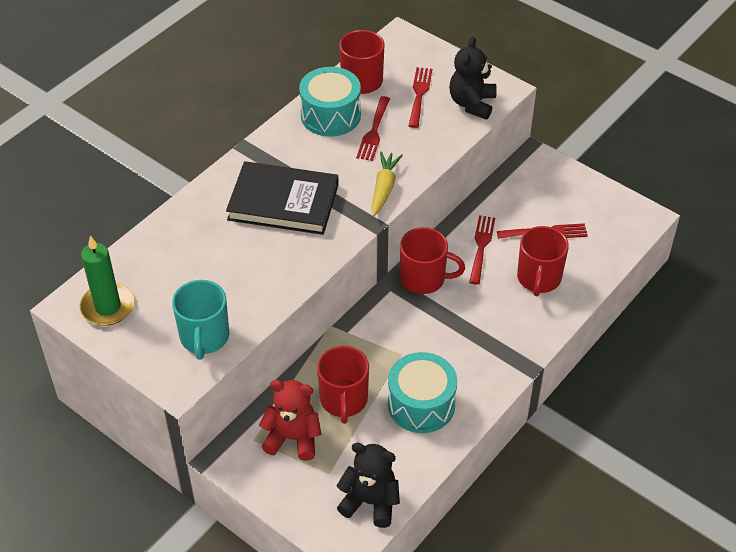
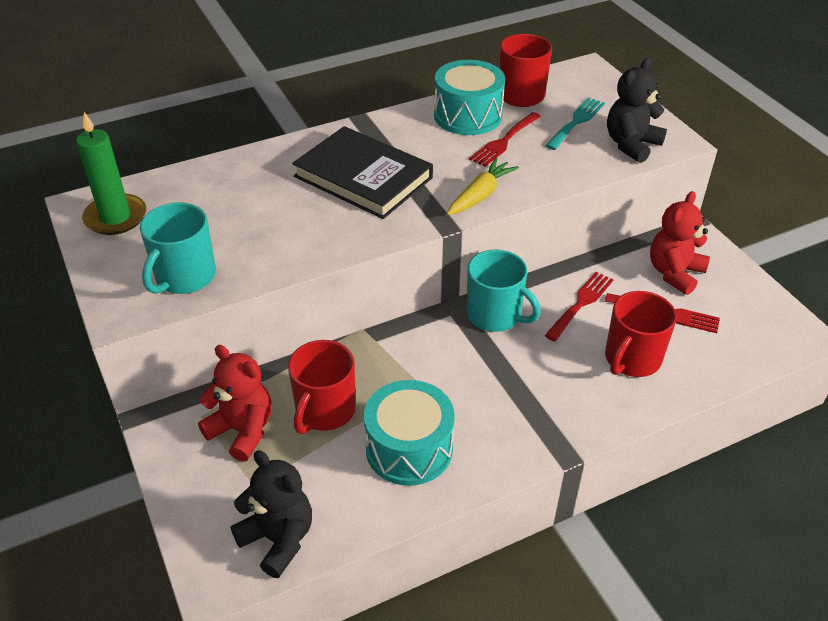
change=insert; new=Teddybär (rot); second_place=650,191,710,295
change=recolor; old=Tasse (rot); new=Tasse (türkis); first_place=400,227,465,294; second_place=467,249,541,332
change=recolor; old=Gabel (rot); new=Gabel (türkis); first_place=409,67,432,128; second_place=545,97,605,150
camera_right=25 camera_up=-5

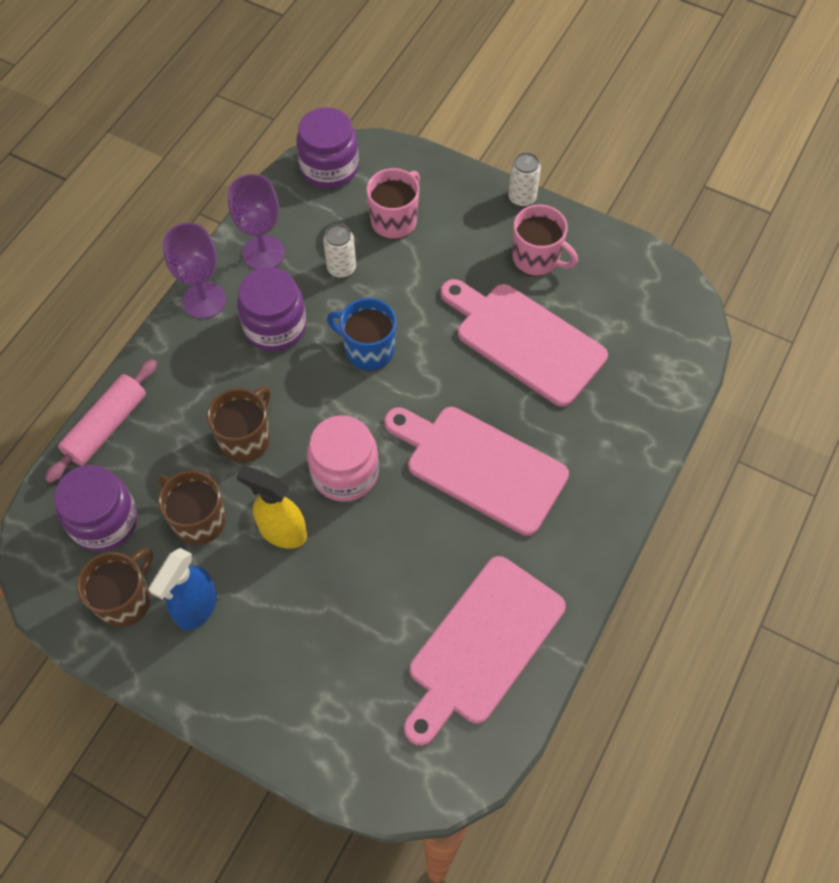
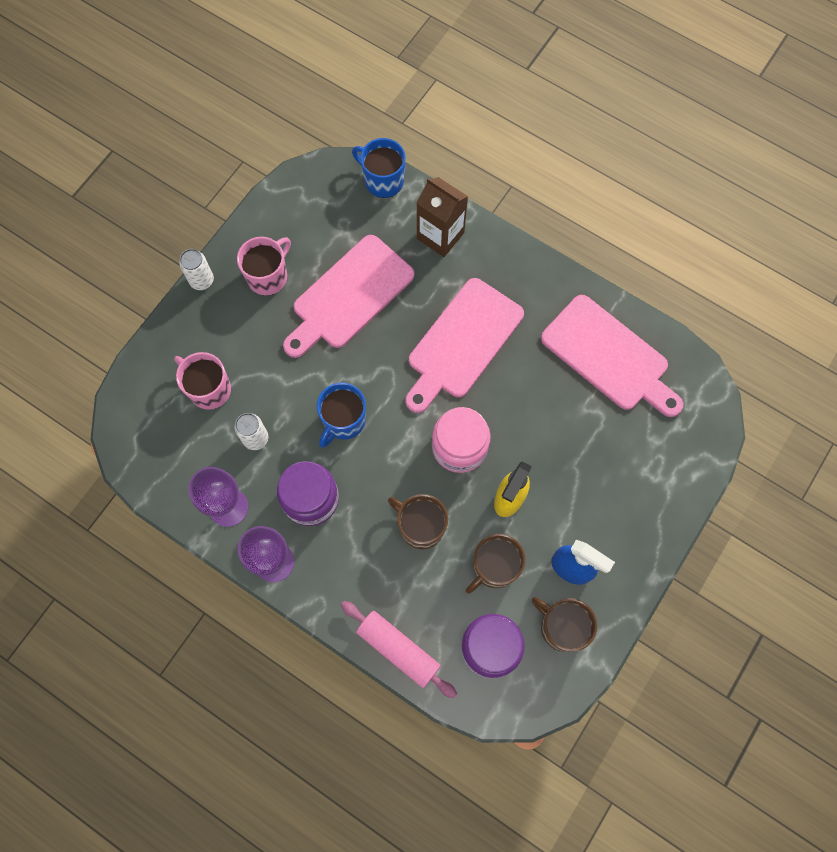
change=delete; old=Einmachglas (lila); first_place=296,107,359,189
change=insert; new=Tasse (blau); second_place=352,138,406,198
change=insert; new=Getränkekarton (braun); second_place=417,177,468,257
camera_right=-85 camera_up=10

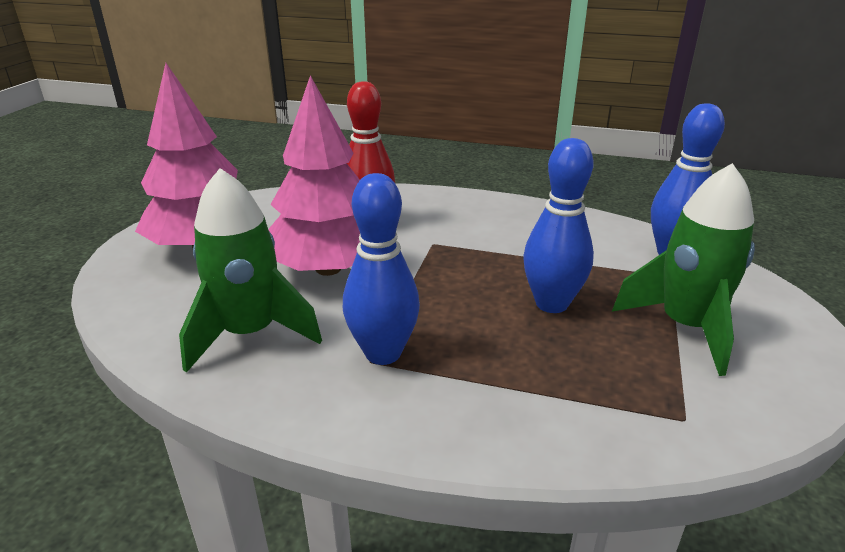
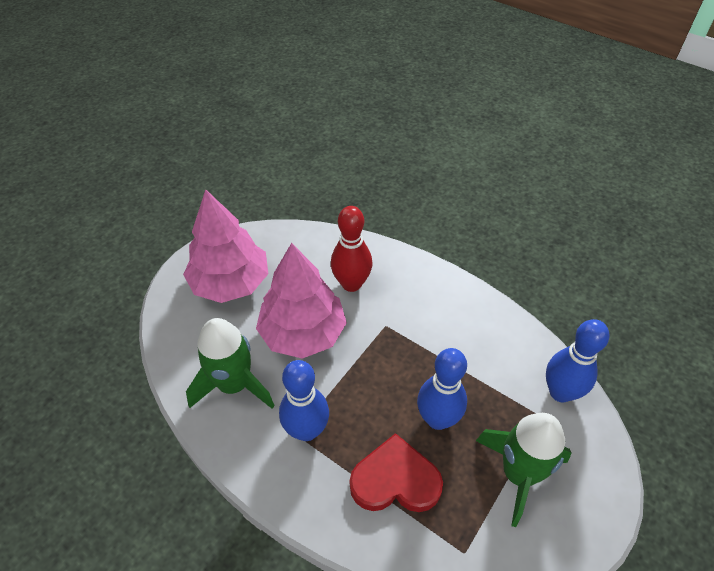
change=insert; new=Herz (rot); second_place=350,433,443,512
camera_right=20 camera_up=20

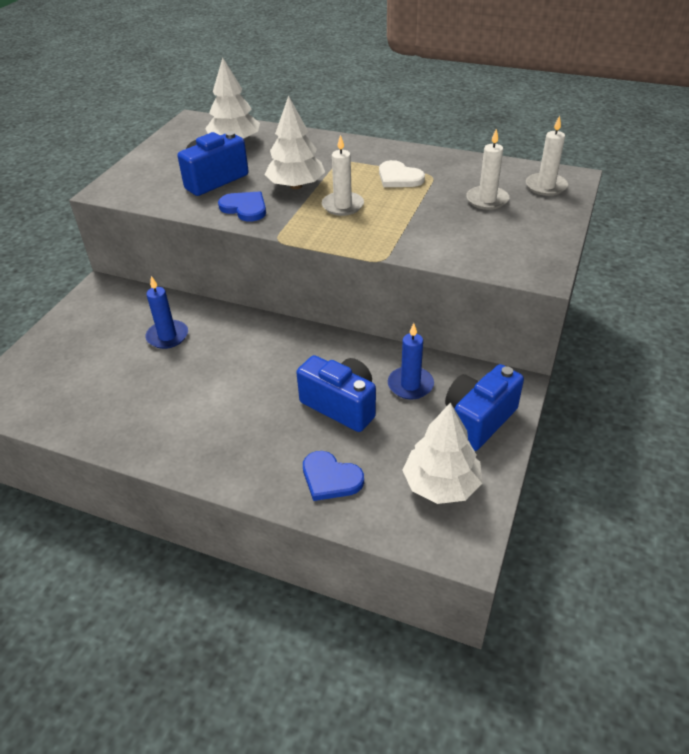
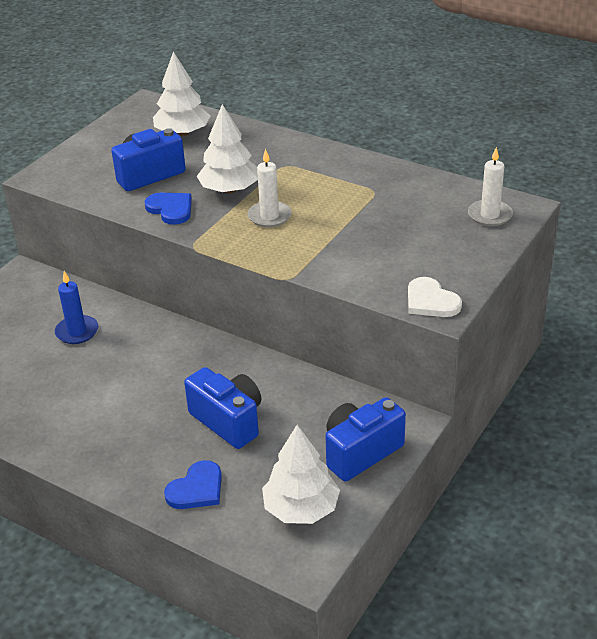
change=delete; old=Kerze (blau); first_place=388,323,434,400
change=delete; old=Kerze (weiß); first_place=466,129,509,210
change=move; old=Herz (weiß); first_place=379,160,425,187; second_place=408,277,462,317
change=rotate; old=Herz (blau); first_place=303,451,364,501; second_place=164,460,222,509; degrees=-90
camera_right=10 camera_up=-5

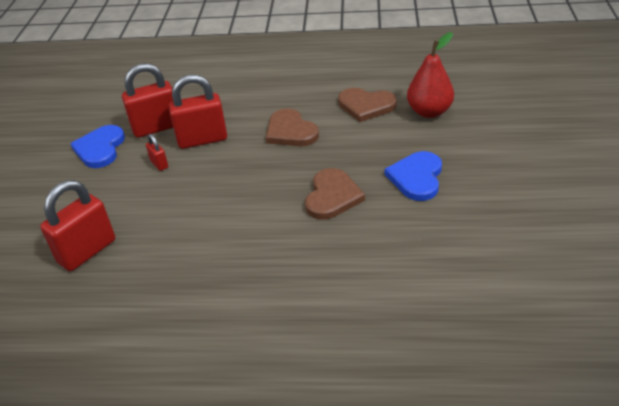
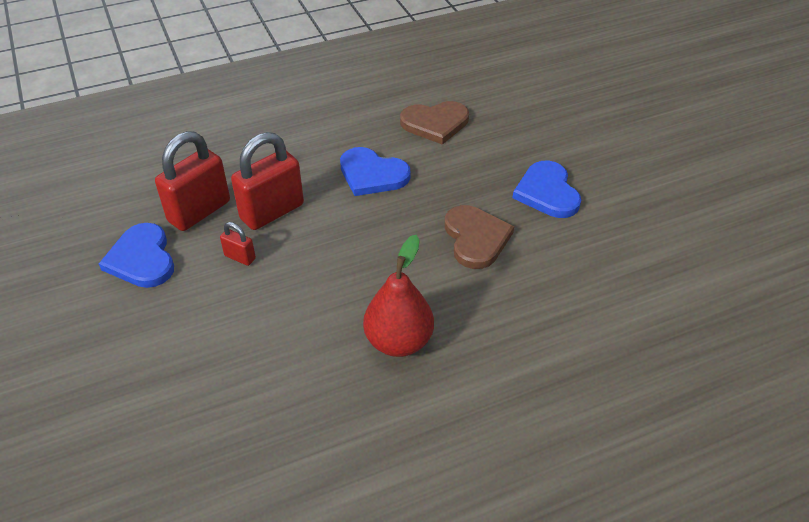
change=delete; old=Vorhängeschloss (rot); first_place=40,180,115,271
change=move; old=Birne (rot); first_place=407,32,454,118; second_place=363,235,434,357
change=recolor; old=Herz (braun); new=Herz (blau); first_place=266,108,319,146; second_place=340,147,411,196
camera_right=-30 camera_up=5

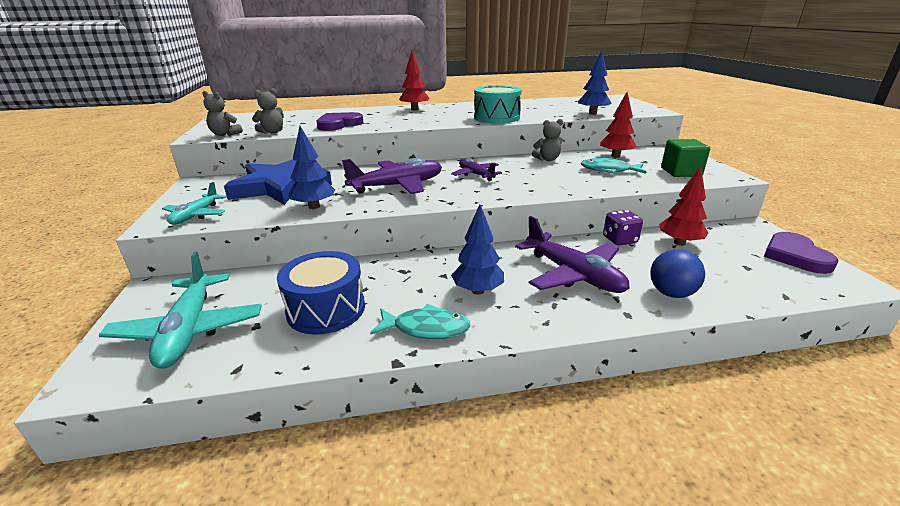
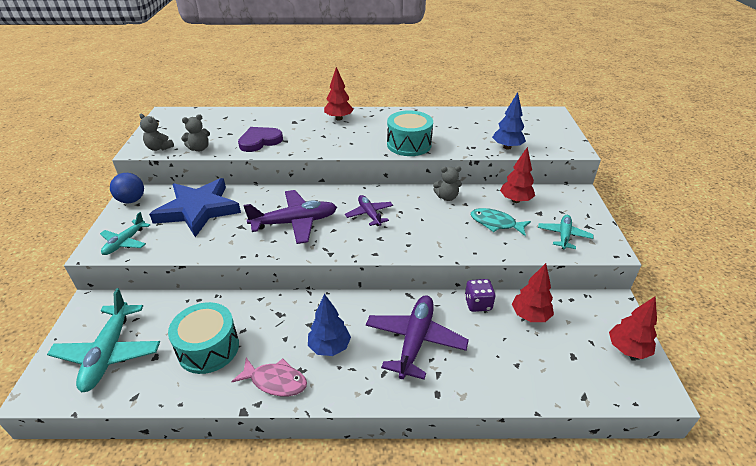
change=delete; old=Baum (blau); first_place=288,126,335,209
change=move; old=Ball (blau); first_place=650,249,705,298; second_place=110,173,144,203
change=replace; old=Kubus (grün); new=Flugzeug (türkis); first_place=661,139,710,177; second_place=538,215,594,249
change=replace; old=Herz (lila); new=Baum (rot); first_place=764,232,838,274; second_place=609,297,657,359
change=recolor; old=Trommel (blau); new=Trommel (türkis); first_place=277,251,365,335; second_place=168,302,239,374
change=recolor; old=Fisch (türkis); new=Fisch (rosa); first_place=370,304,470,339; second_place=231,358,307,396
change=rotate; old=Flugzeug (lila); first_place=515,216,630,293; second_place=366,295,469,380; degrees=-135
camera_right=10 camera_up=10

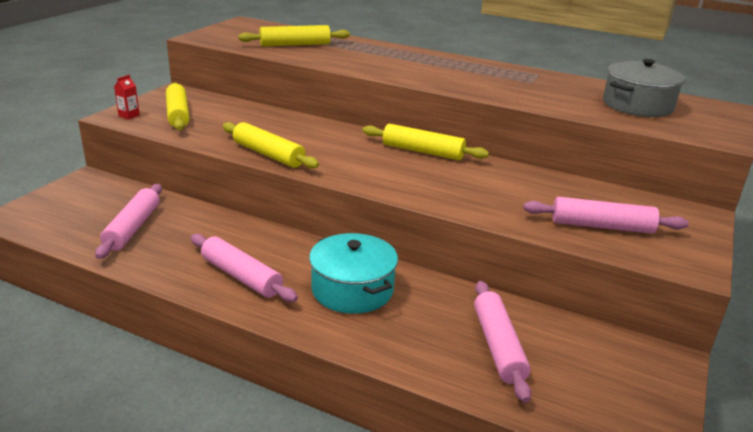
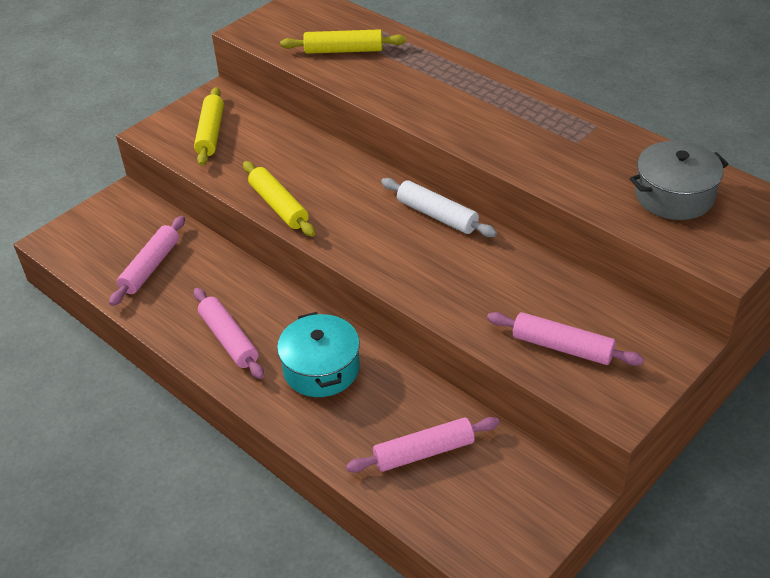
change=delete; old=Getränkekarton (rot); first_place=114,75,140,120
change=recolor; old=Nudelholz (gelb); new=Nudelholz (weiß); first_place=362,124,489,160; second_place=381,178,497,237
change=rotate; old=Nudelholz (rosa); first_place=474,281,531,403; second_place=346,417,499,473; degrees=60
camera_right=20 camera_up=15

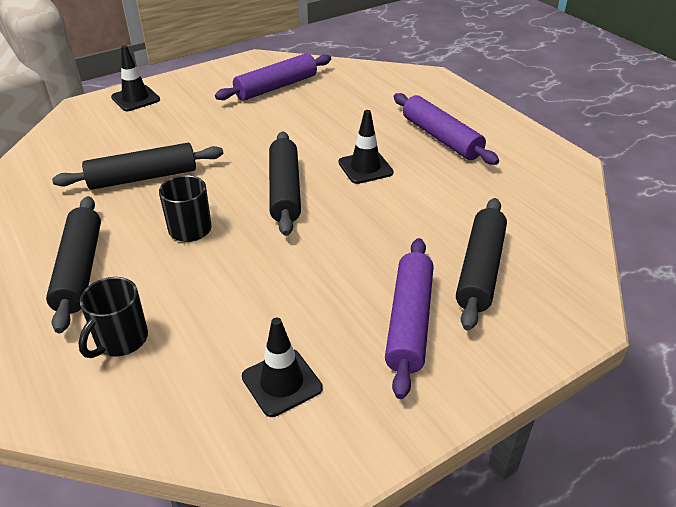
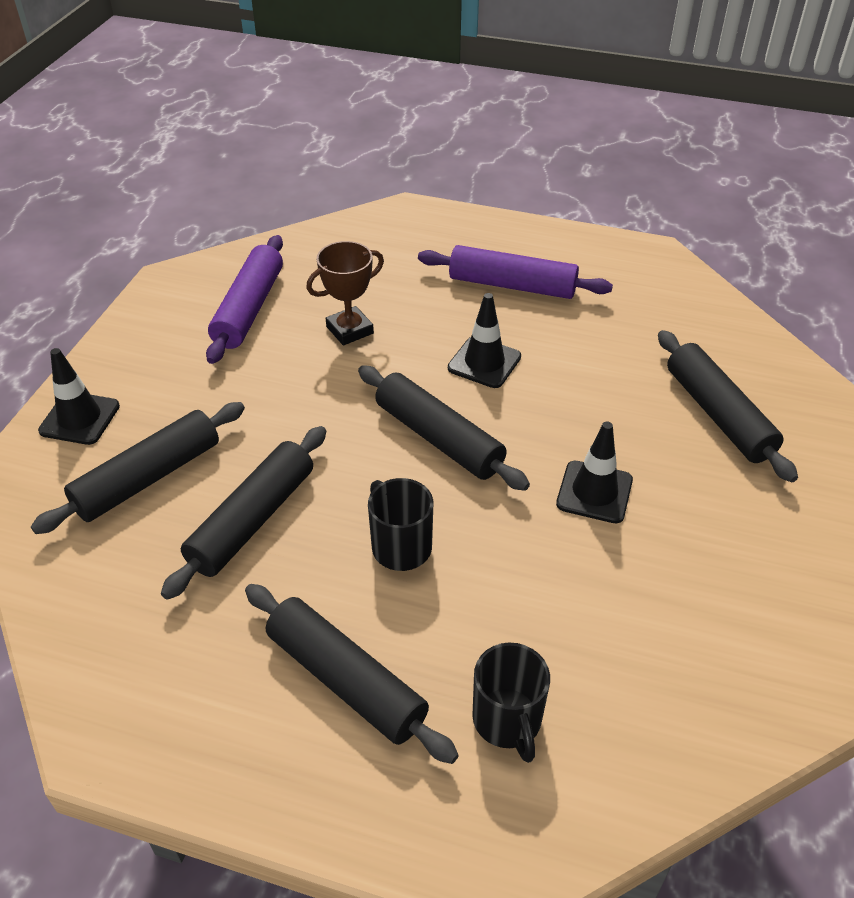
change=delete; old=Nudelholz (lila); first_place=385,238,434,399
change=insert; new=Nudelholz (schwarz); second_place=31,402,245,534
change=insert; new=Pokal (braun); second_place=306,241,384,346
change=move; old=Leitkegel (schwarz); first_place=242,318,323,417; second_place=556,422,633,523
camera_right=-40 camera_up=5

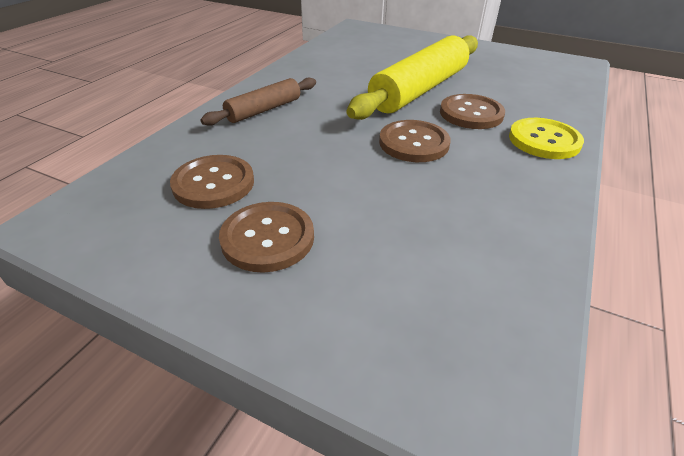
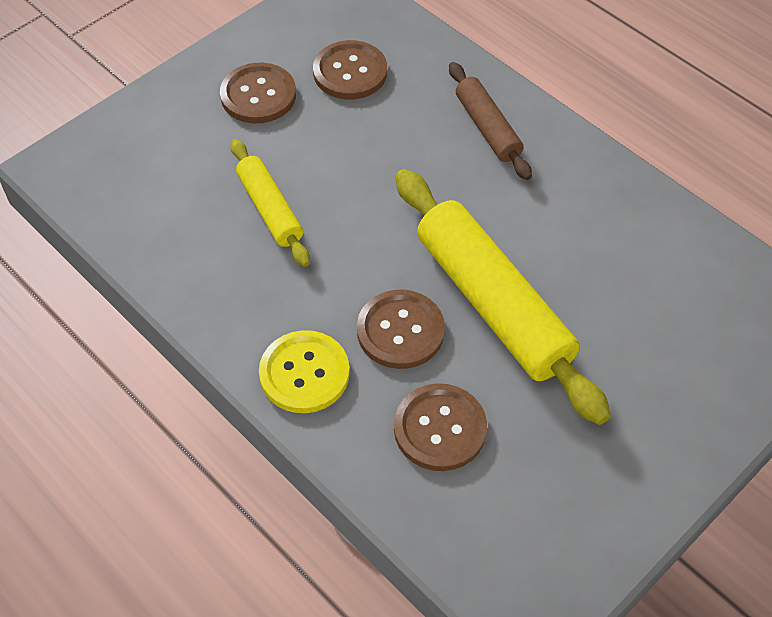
change=insert; new=Nudelholz (gelb); second_place=231,139,310,267
change=move; old=Knopf (braun); first_place=379,120,450,162; second_place=394,383,487,471
camera_right=110 camera_up=15

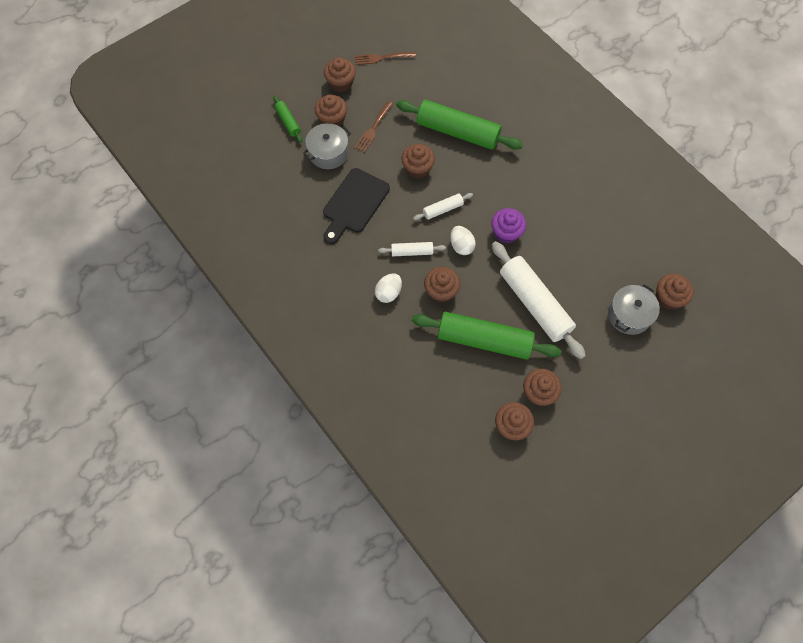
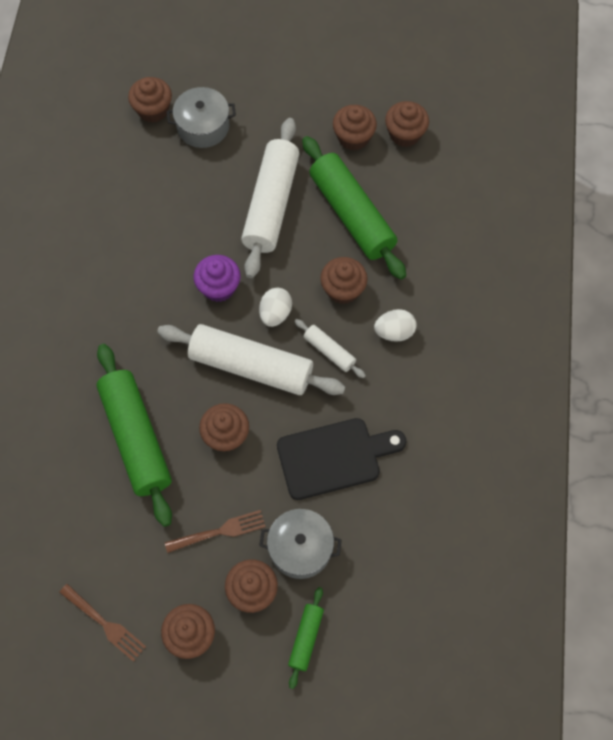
change=resize; old=Nudelholz (weiß); first_place=413,193,473,220; second_place=157,324,345,395; factor=2.12
camera_right=-135 camera_up=0

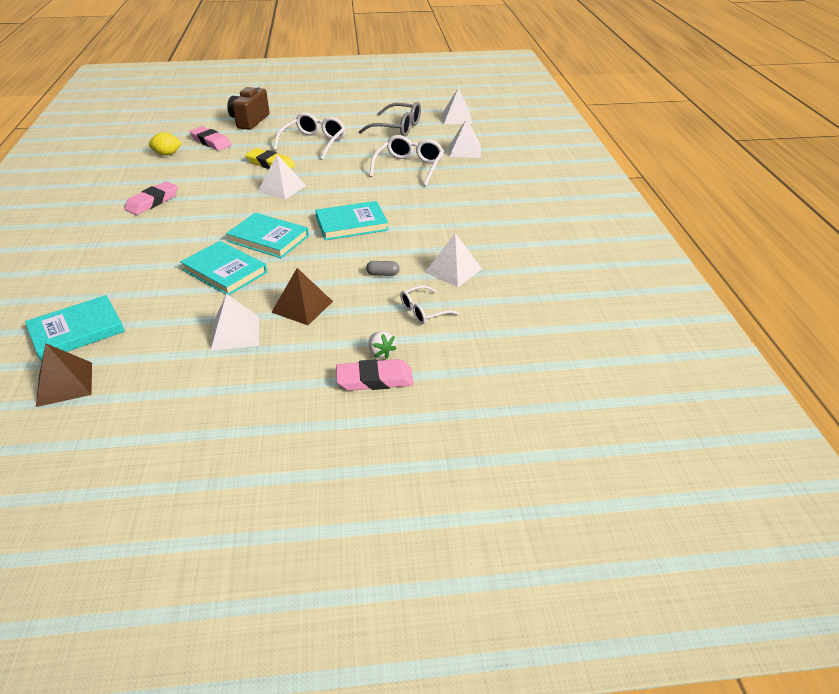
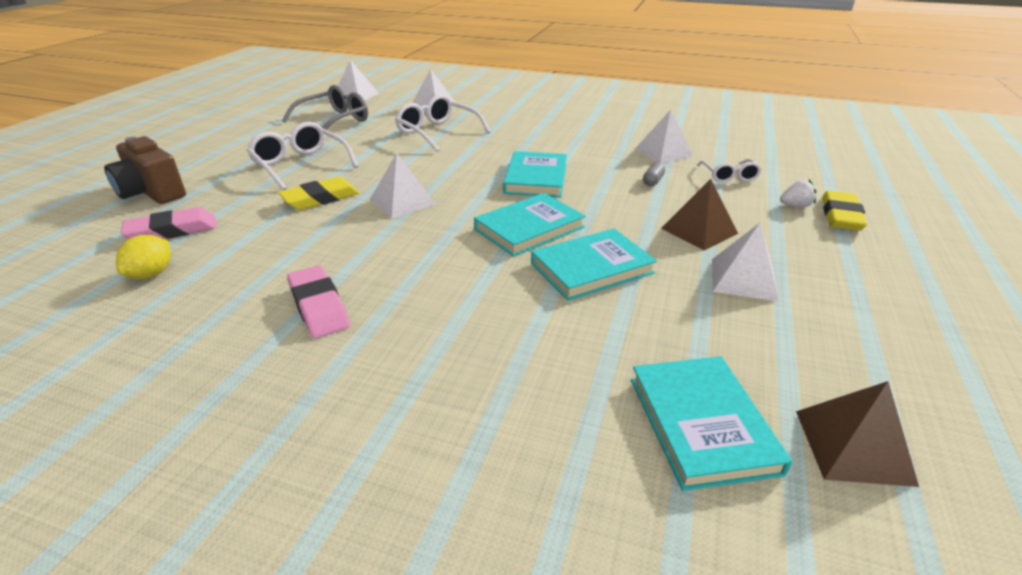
change=recolor; old=Radiergummi (rosa); new=Radiergummi (gelb); first_place=336,359,414,391; second_place=822,191,867,231
camera_right=-65 camera_up=-5

